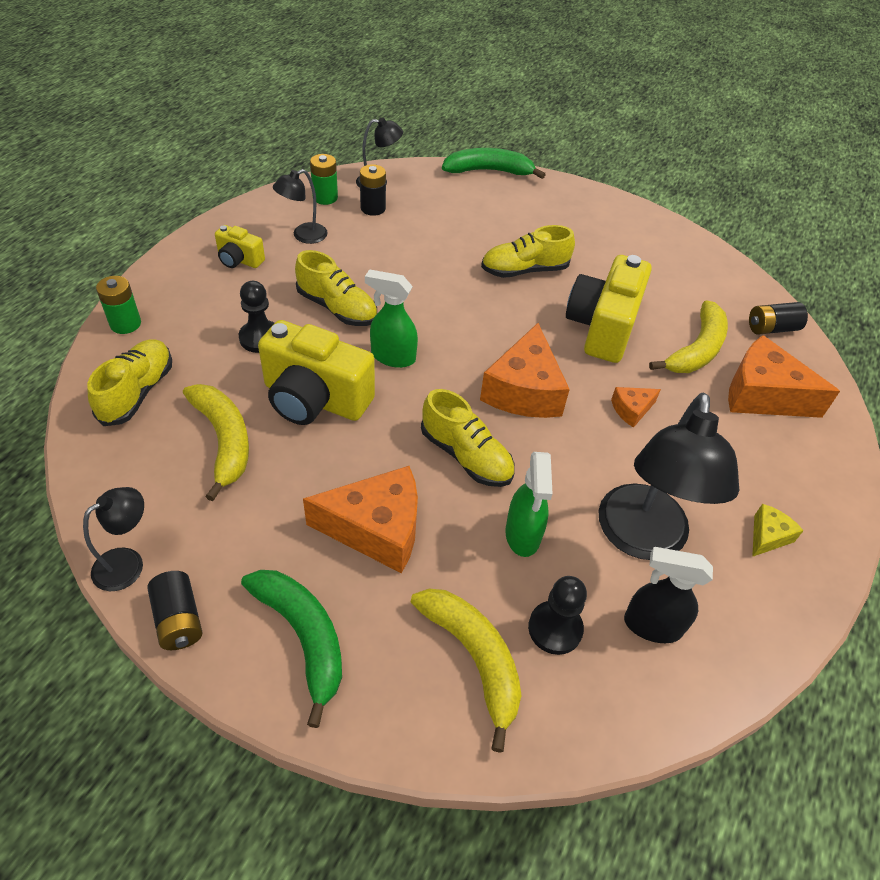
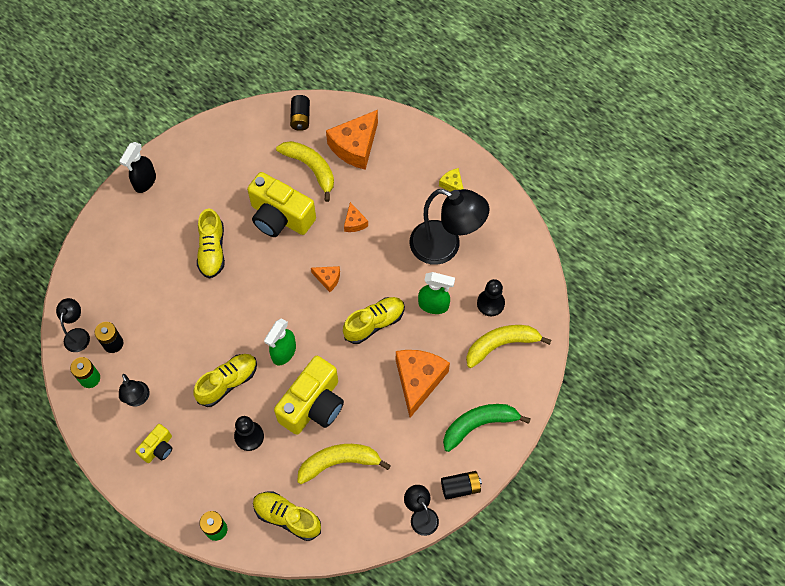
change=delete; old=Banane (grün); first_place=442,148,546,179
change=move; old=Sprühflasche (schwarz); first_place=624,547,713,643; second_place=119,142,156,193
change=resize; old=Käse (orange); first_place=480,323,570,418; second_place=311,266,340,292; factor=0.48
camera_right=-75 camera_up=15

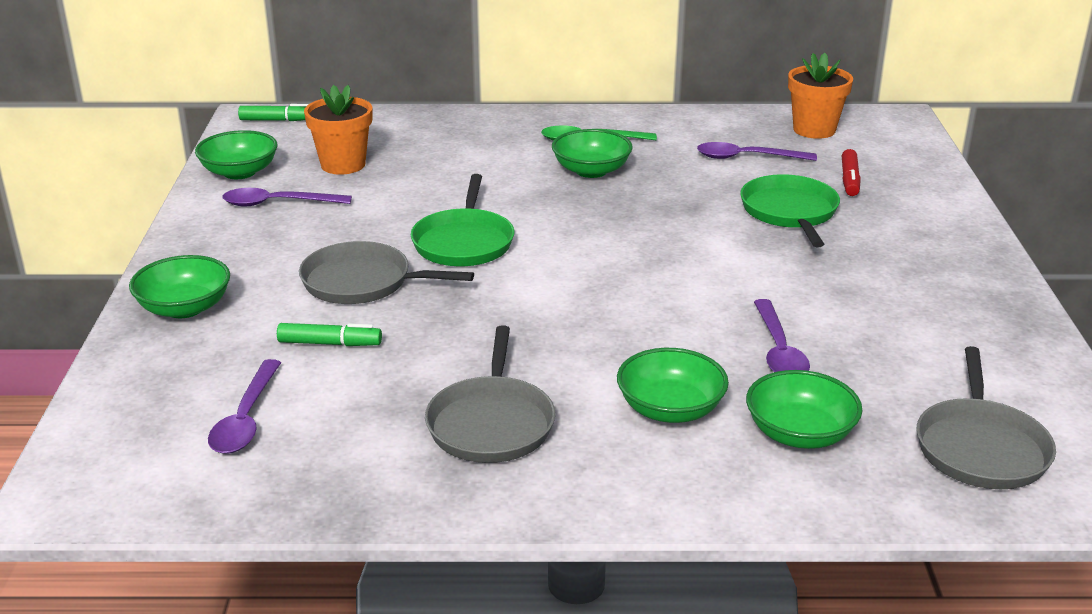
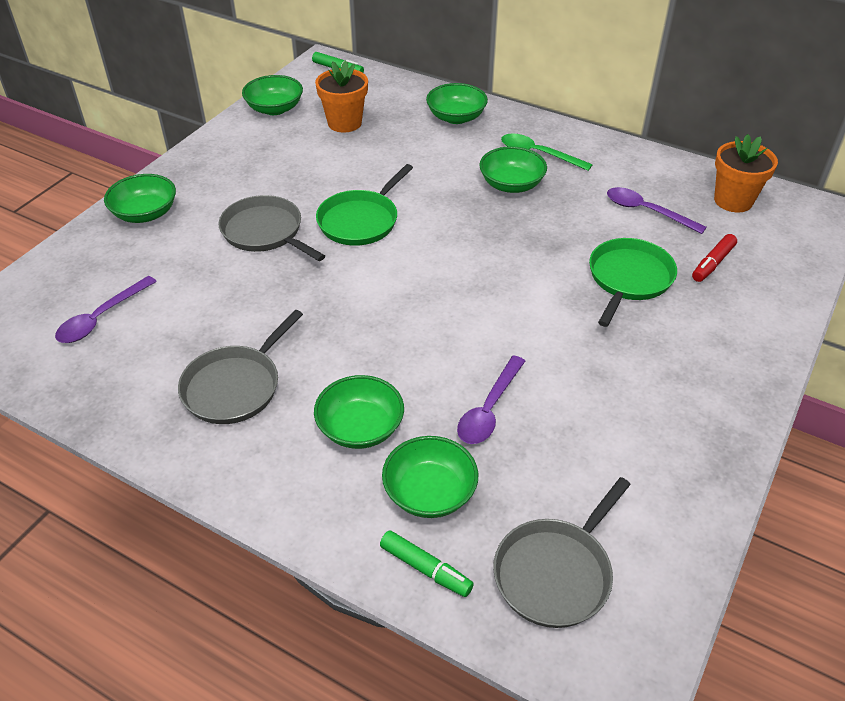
change=delete; old=Löffel (lila); first_place=222,188,352,207
change=insert; new=Schüssel (grün); second_place=426,83,488,124
change=move; old=Filzstift (grün); first_place=277,323,382,346; second_place=380,530,474,597
camera_right=30 camera_up=15

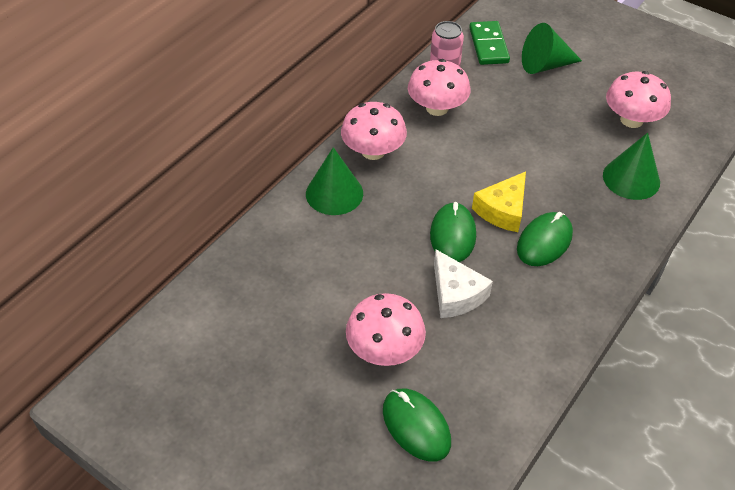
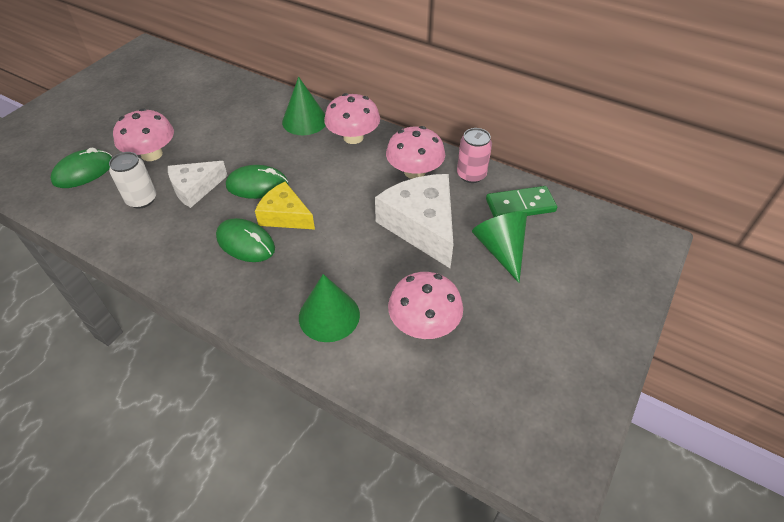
change=insert; new=Dose (weiß); second_place=109,152,156,209
change=insert; new=Käse (weiß); second_place=375,174,453,268
camera_right=85 camera_up=0

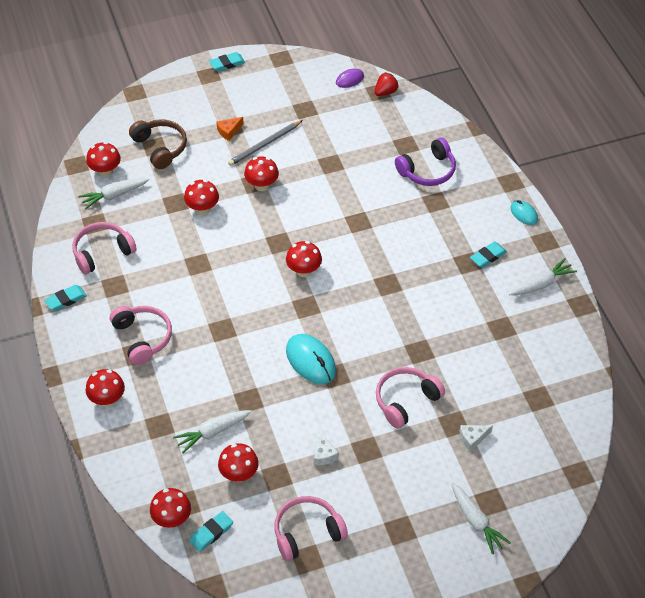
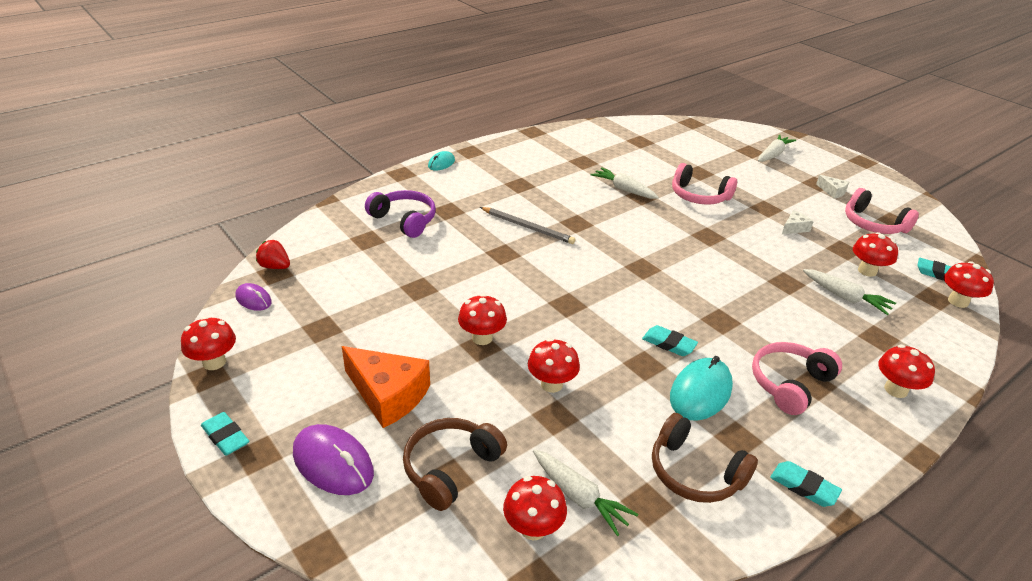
change=insert; new=Computermaus (lila); second_place=293,424,374,495
change=move; old=Bleistift (grau); first_place=228,120,303,166; second_place=480,207,576,244
change=move; old=Pilz (rot); first_place=286,241,322,277; second_place=181,316,236,370
change=move; old=Computermaus (türkis); first_place=286,334,336,384; second_place=670,356,733,421
change=move; old=Käse (weiß); first_place=459,425,493,452; second_place=816,175,849,199
change=move; old=Radiergummi (türkis); first_place=470,242,507,268; second_place=642,325,698,356
change=move; old=Karotte (weiß); first_place=509,258,577,295; second_place=590,167,659,199
change=recolor; old=Kopfhörer (rosa); new=Kopfhörer (braun); first_place=72,222,137,274; second_place=652,413,758,503
change=resize; old=Käse (orange); first_place=216,117,244,141; second_place=342,346,430,428; factor=2.11
camera_right=-110 camera_up=-15

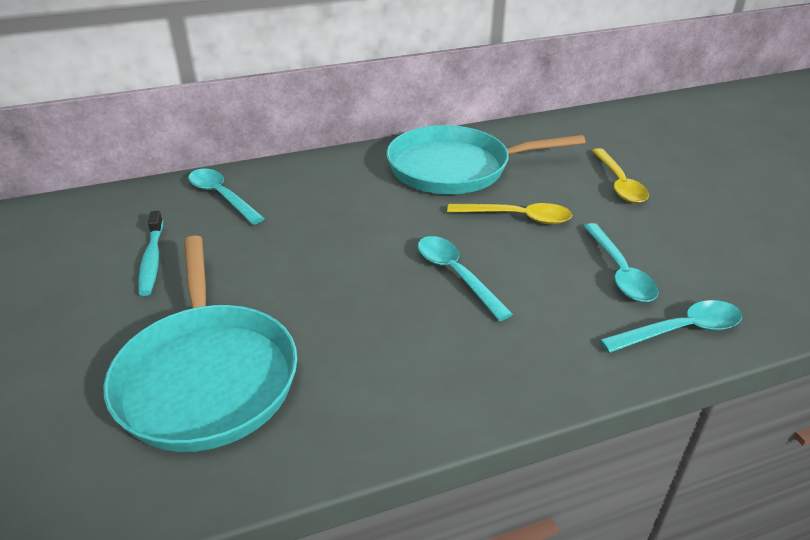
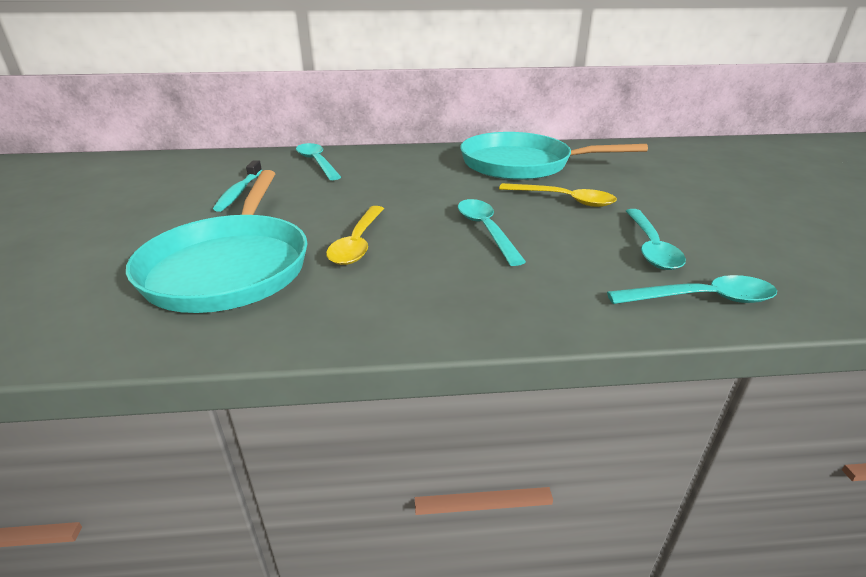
change=move; old=Löffel (gelb); first_place=592,148,649,203; second_place=326,206,384,265
camera_right=15 camera_up=-5

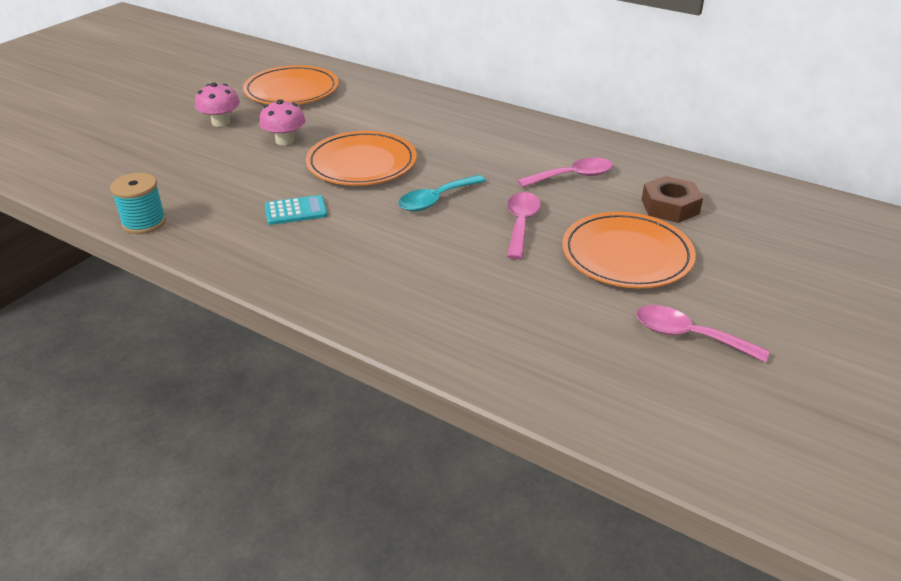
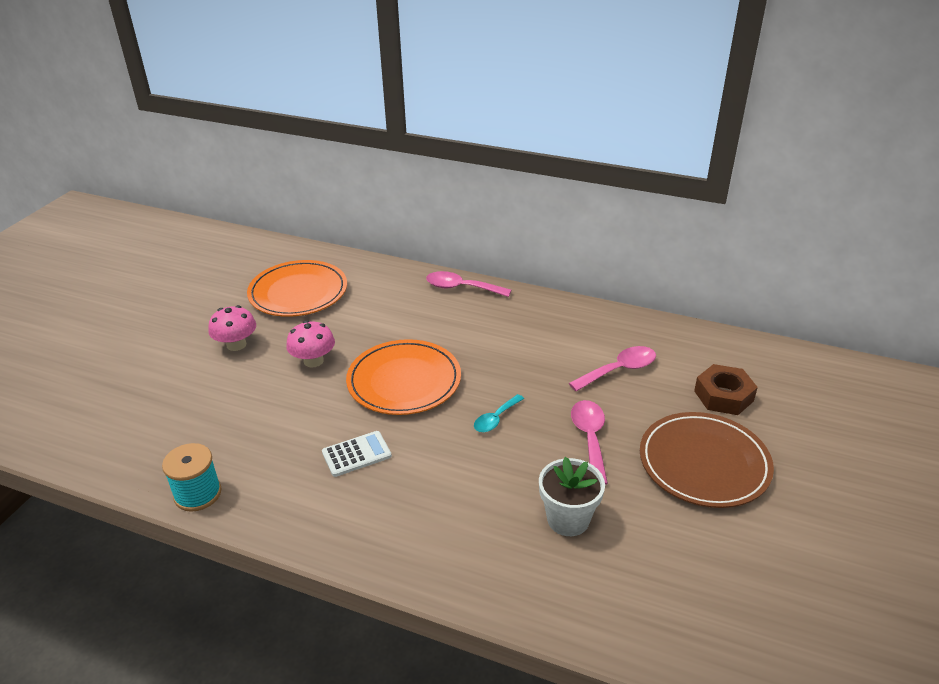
change=insert; new=Blumentopf (weiß); second_place=539,457,605,536
change=move; old=Löffel (rosa); first_place=636,305,770,362; second_place=426,271,511,297
change=recolor; old=Taschenrechner (türkis); new=Taschenrechner (weiß); first_place=265,195,327,225; second_place=322,431,392,477
change=recolor; old=Teller (orange); new=Teller (braun); first_place=562,212,696,288; second_place=640,412,774,508
change=resize; old=Löffel (türkis); first_place=398,175,486,211; second_place=474,394,524,432; factor=0.66
camera_right=-10 camera_up=0

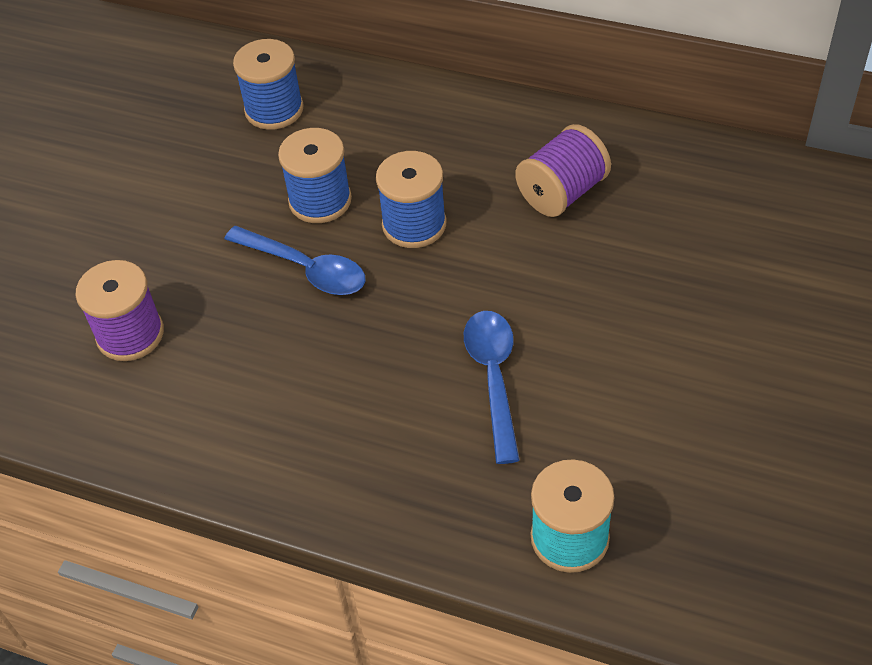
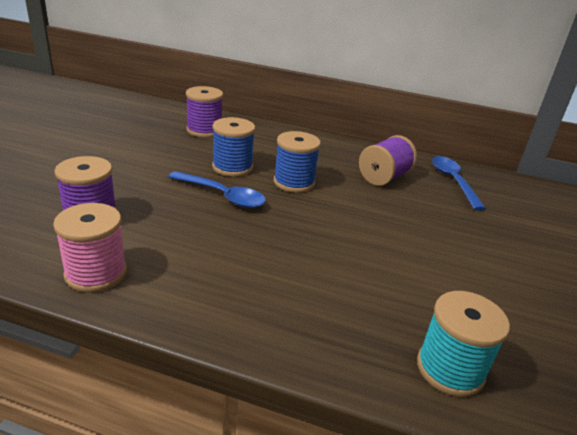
change=insert; new=Garnrolle (rosa); second_place=53,203,127,293
change=move; old=Löffel (blau); first_place=464,311,520,464; second_place=432,156,486,211
change=recolor; old=Garnrolle (blau); new=Garnrolle (lila); first_place=233,39,304,130; second_place=186,86,223,137
camera_right=-10 camera_up=-20

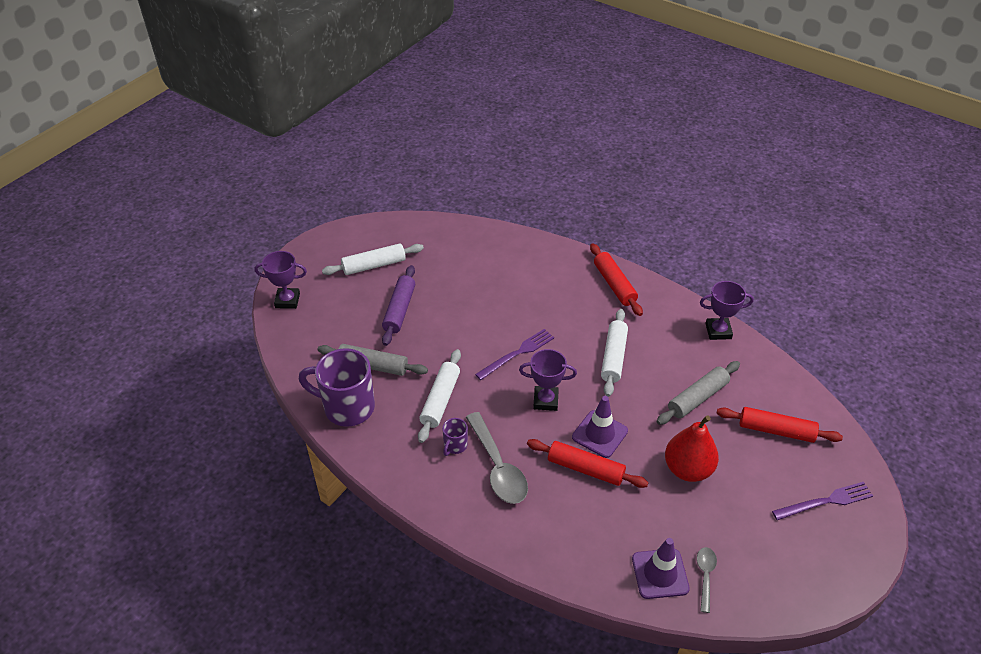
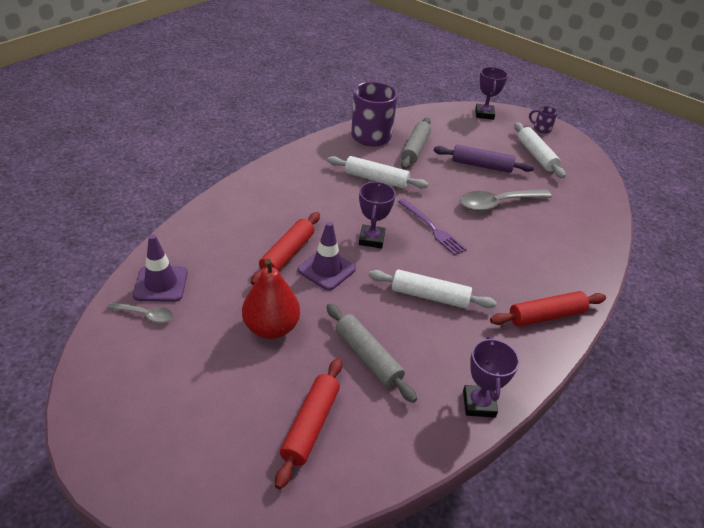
change=delete; old=Gabel (lila); first_place=772,482,873,520
change=move; old=Tasse (lila); first_place=442,418,468,456; second_place=529,106,558,134
change=move; old=Löffel (grau); first_place=466,412,528,504; second_place=460,189,552,211
camera_right=90 camera_up=-5

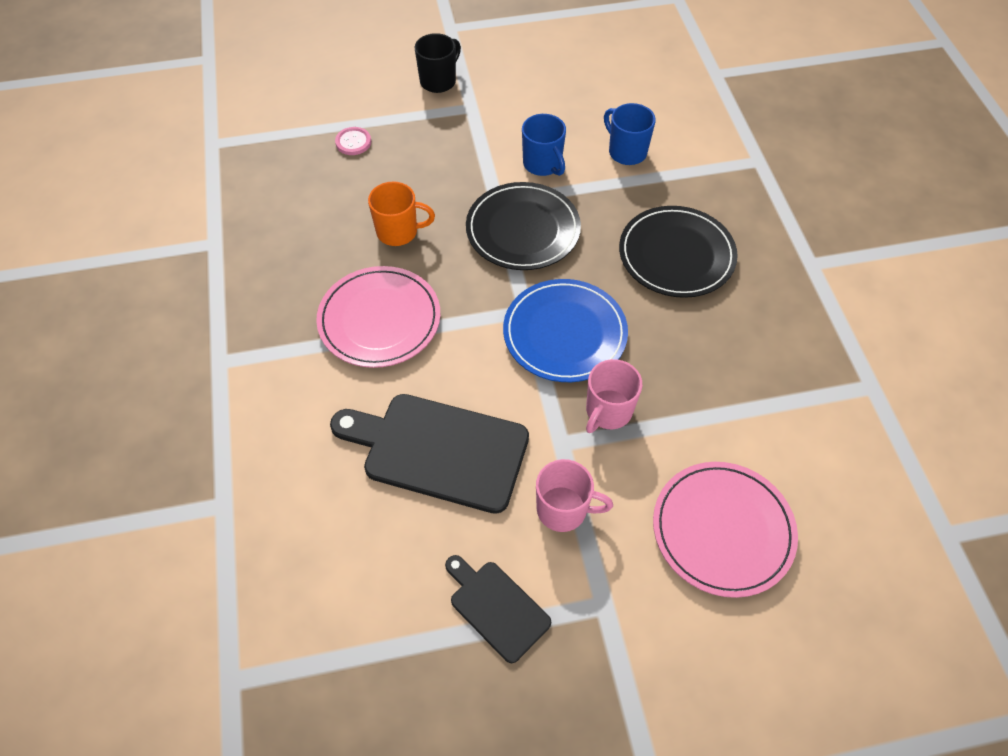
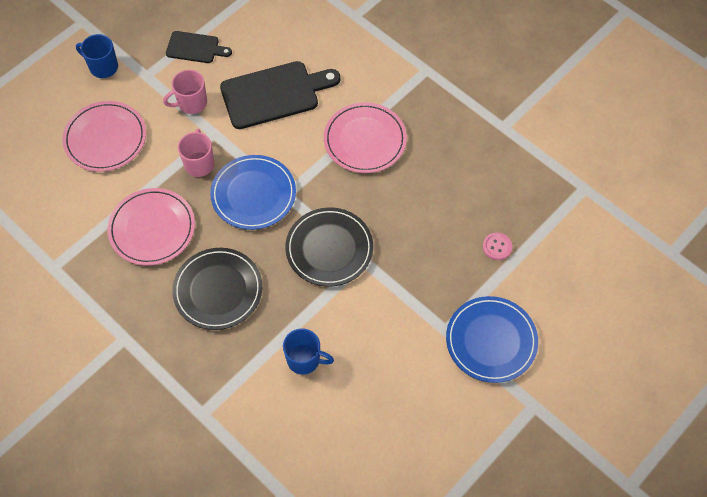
change=delete; old=Tasse (orange); first_place=368,181,435,246
change=insert; new=Teller (rosa); second_place=107,188,195,265
change=move; old=Tasse (blau); first_place=522,114,566,176; second_place=76,34,118,78
change=replace; old=Tasse (schwarz); new=Teller (blau); first_place=415,33,461,93; second_place=446,296,538,383
camera_right=145 camera_up=5

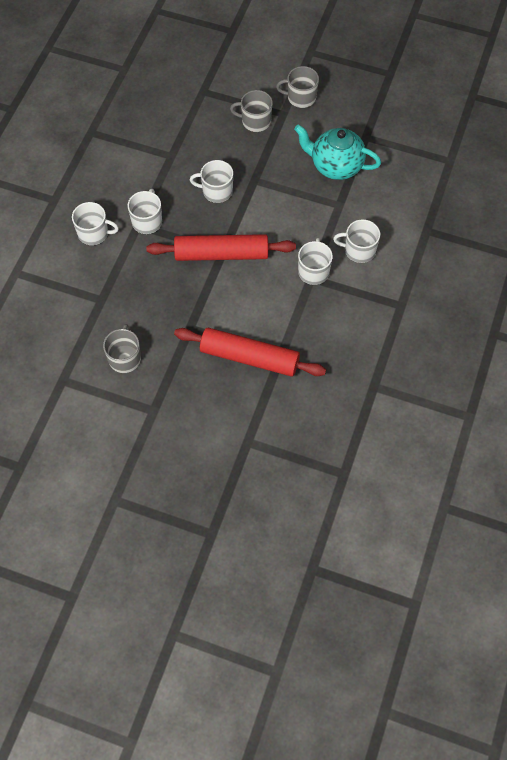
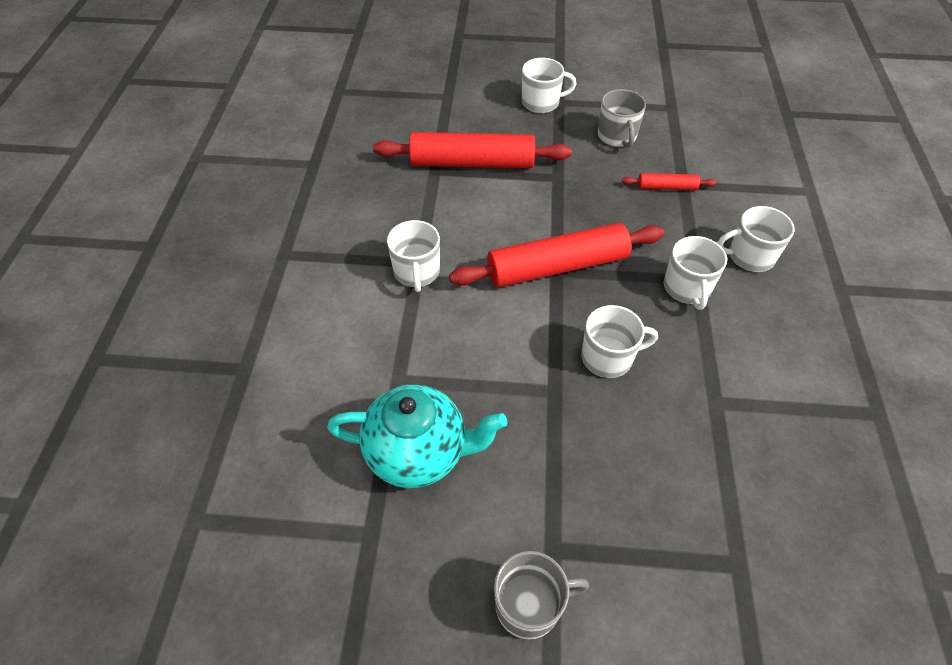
change=delete; old=Tasse (grau); first_place=230,90,273,132
change=insert; new=Nudelholz (rot); second_place=622,173,716,190
change=move; old=Tasse (weiß); first_place=333,219,380,263; second_place=522,58,576,113
camera_right=165 camera_up=-10

